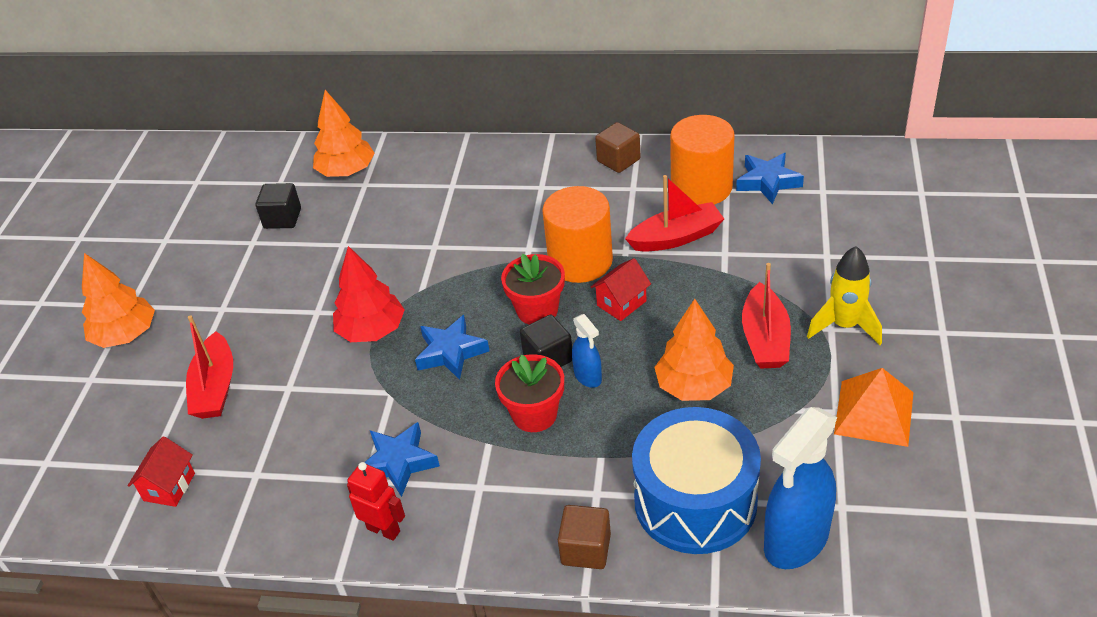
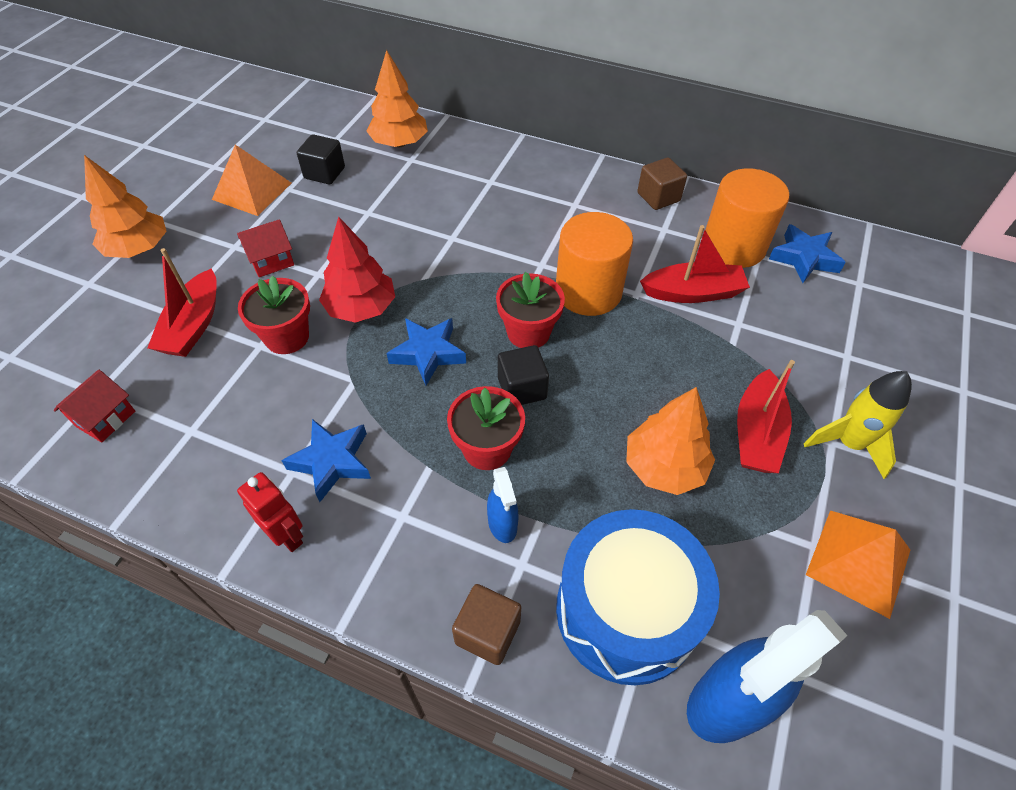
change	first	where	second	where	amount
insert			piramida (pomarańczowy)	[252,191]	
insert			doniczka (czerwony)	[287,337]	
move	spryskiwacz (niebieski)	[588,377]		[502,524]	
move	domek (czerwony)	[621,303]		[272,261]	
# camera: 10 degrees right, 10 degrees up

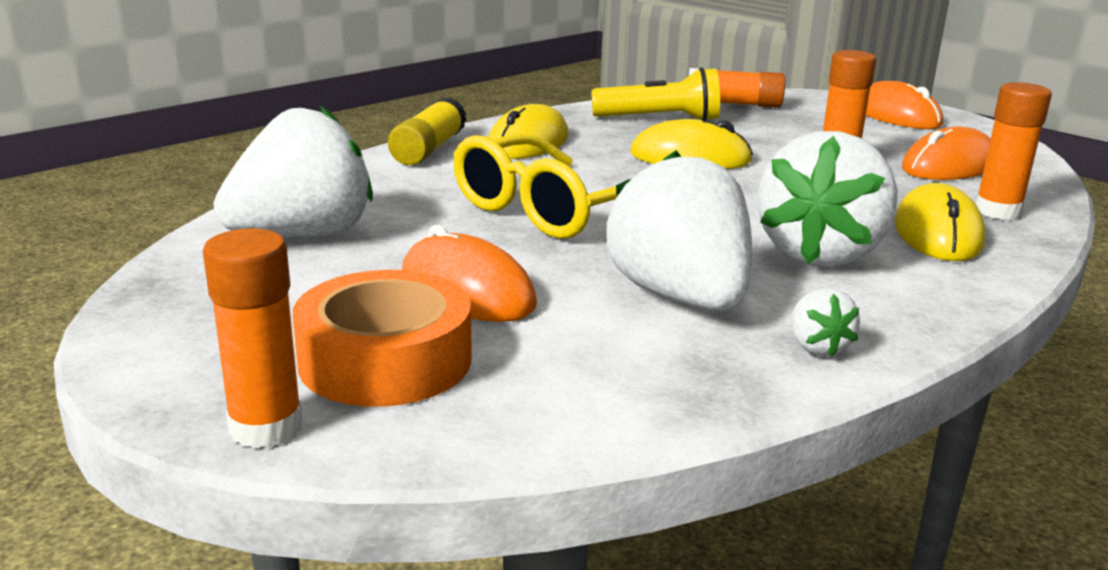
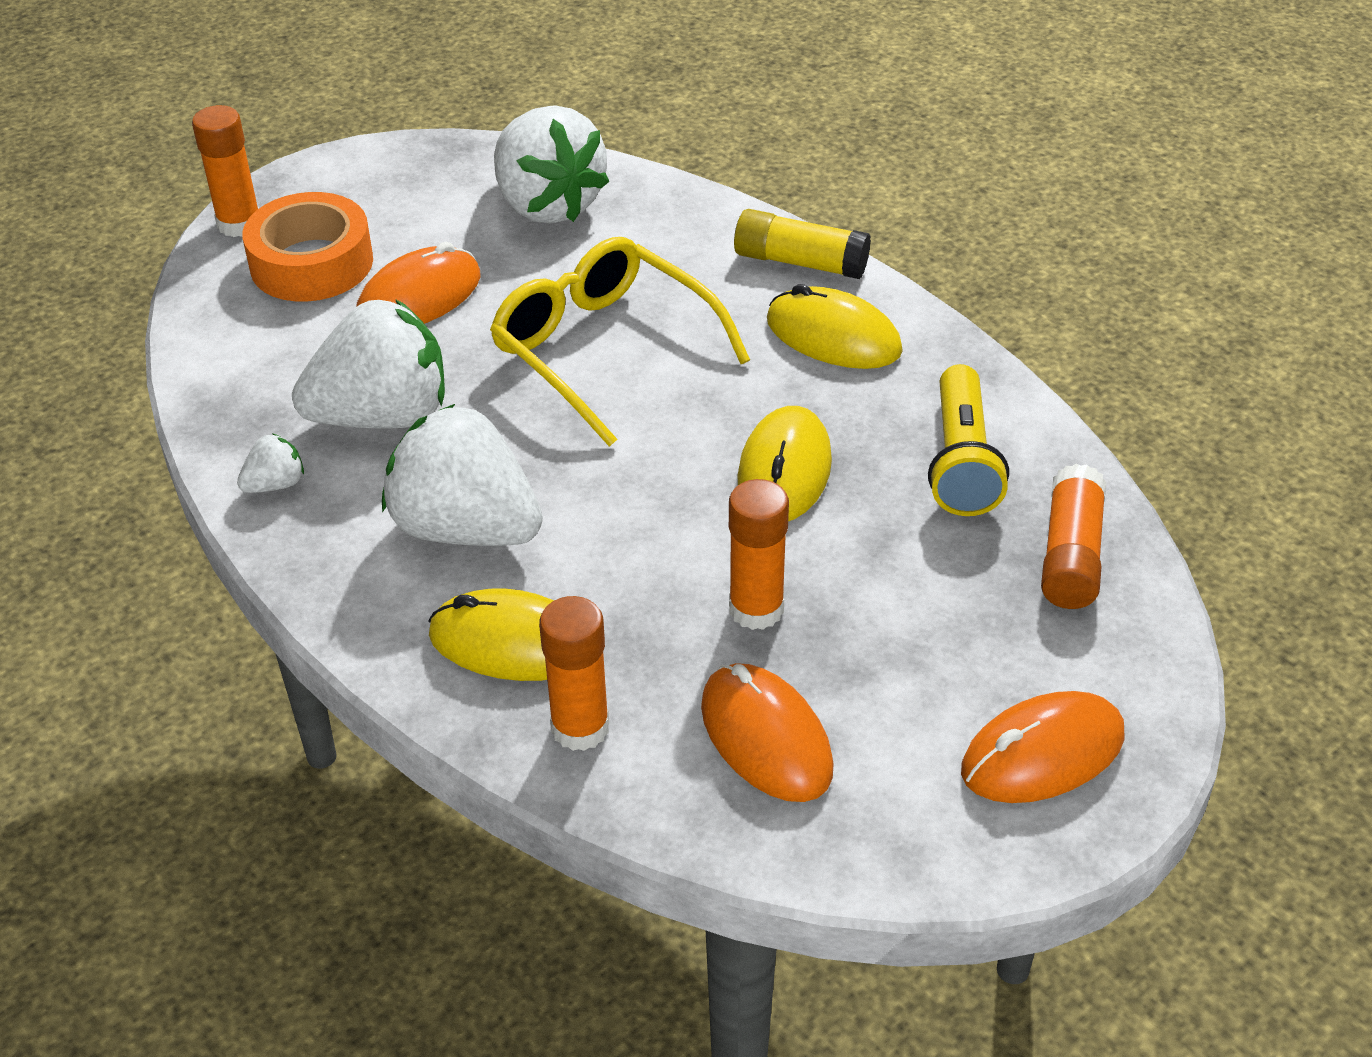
change	first	where	second	where	amount
rotate	truskawka (biały)	[817,347]		[275,484]	150 degrees clockwise
# camera: 95 degrees right, 20 degrees up

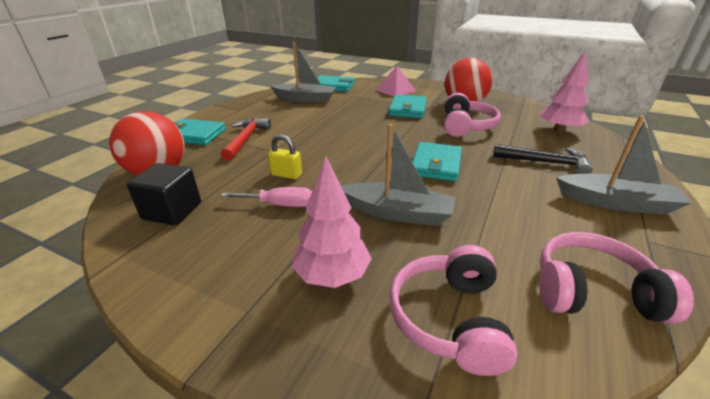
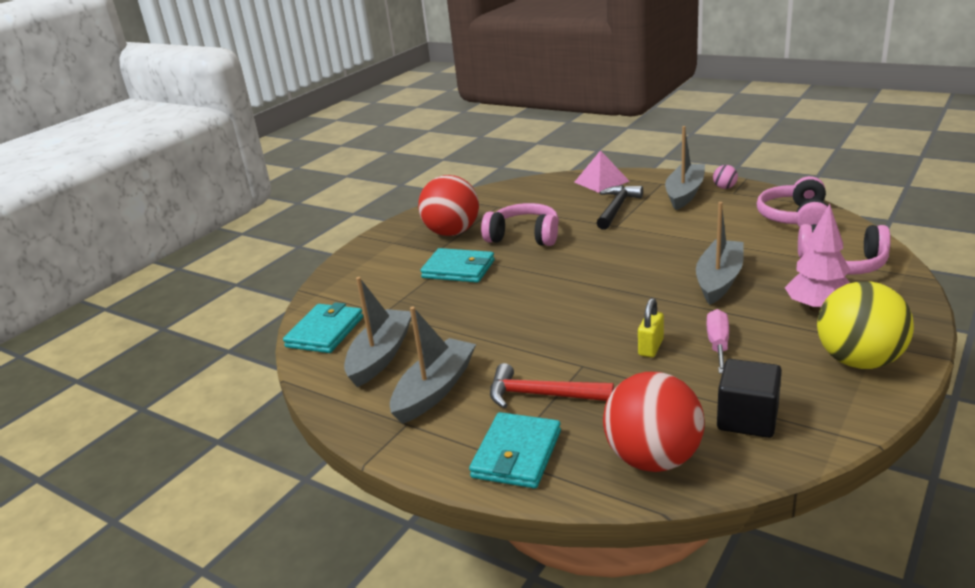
change	first	where	second	where	amount
delete	portfel (turkusowy)	[436,164]			
delete	drzewko (różowy)	[559,130]			
insert			łódka (szary)	[435,390]	
insert			piłka (różowy)	[724,187]	
insert			piłka (żółty)	[859,361]	
move	piramida (różowy)	[395,90]		[601,181]	
# camera: 80 degrees left, 5 degrees down

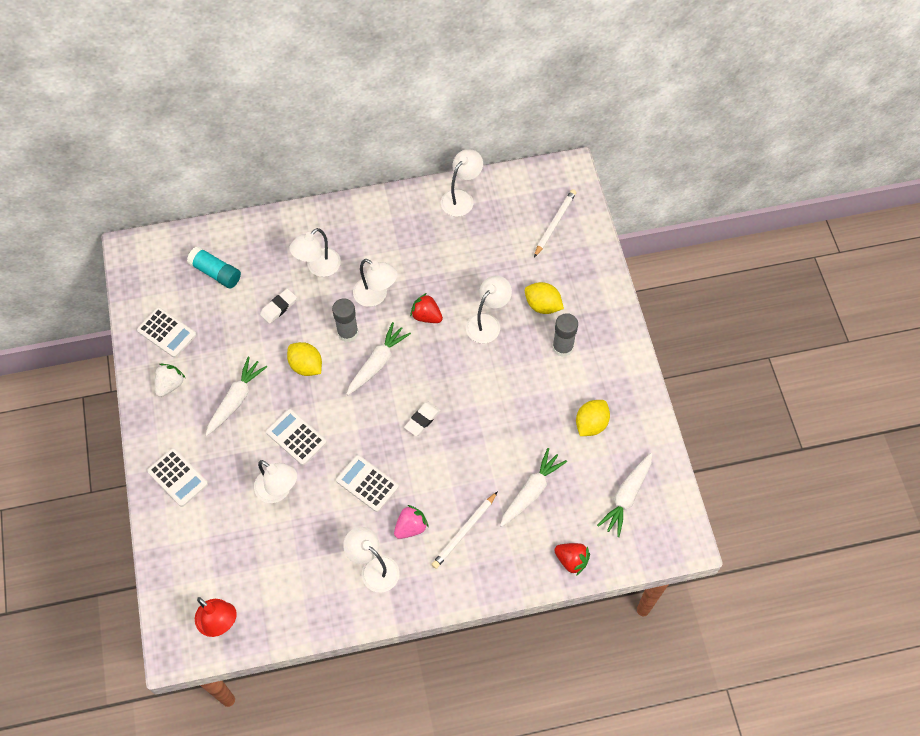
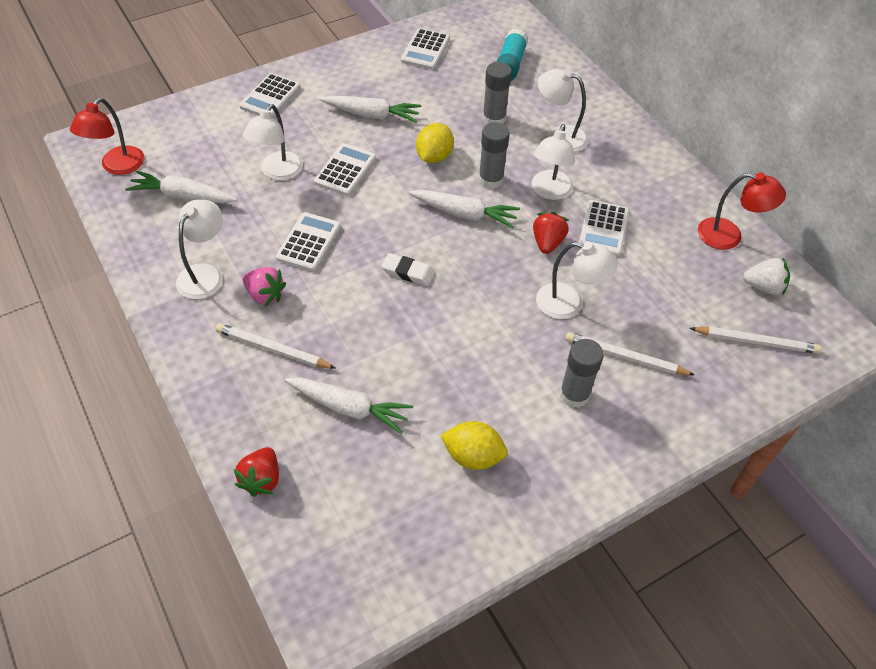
change	first	where	second	where	amount
insert			kalkulator (biały)	[603,229]	
move	truskawka (biały)	[170,385]		[763,287]	
move	marchewka (biały)	[626,497]		[182,196]	
replace	gumka do mazania (biały)	[279,307]	klej w sztyfcie (szary)	[494,119]	
replace	cytryna (żółty)	[542,305]	ołówek (biały)	[625,357]	
recolor	lampka (biały)	[461,198]	lampka (czerwony)	[729,236]	
# camera: 70 degrees right, 10 degrees down

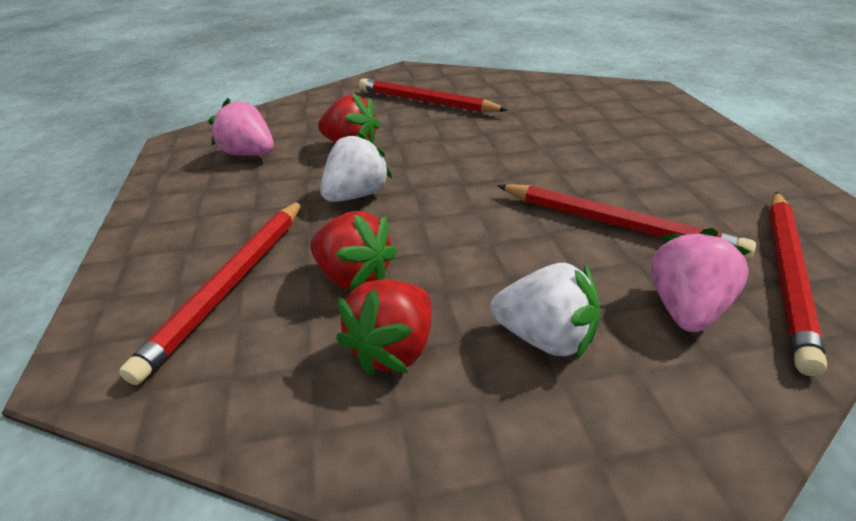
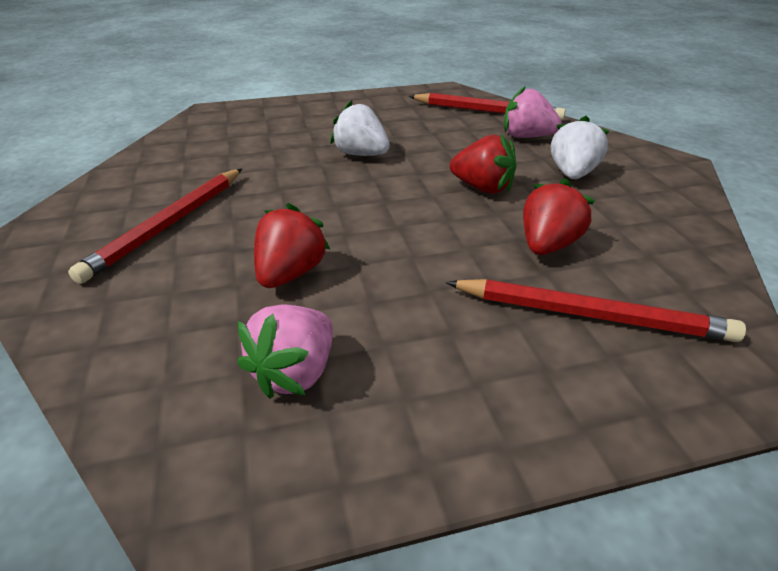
change	first	where	second	where	amount
delete	ołówek (czerwony)	[617,224]			
move	truskawka (biały)	[356,195]		[361,154]	
move	truskawka (czerwony)	[393,349]		[482,188]	
# camera: 95 degrees left, 0 degrees up

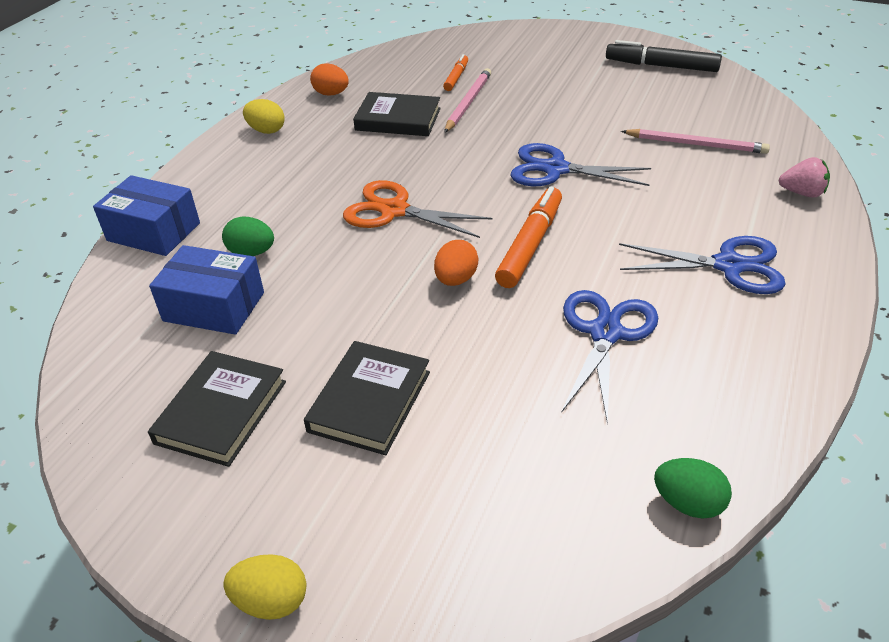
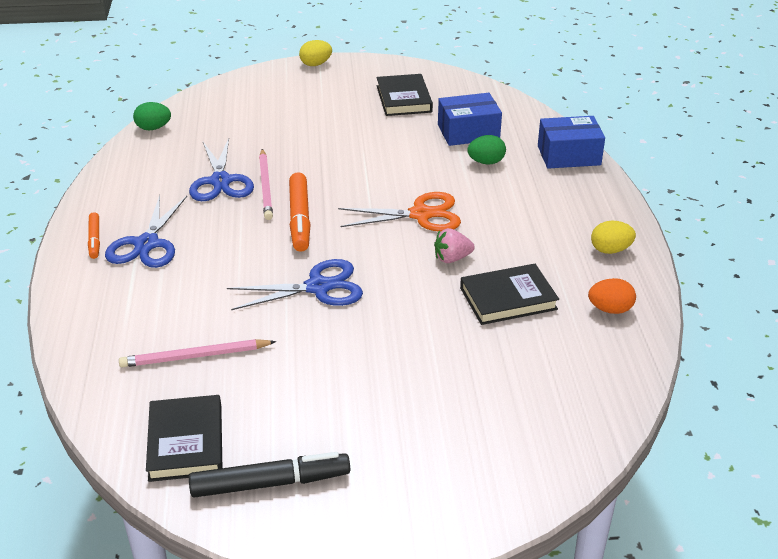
change	first	where	second	where	amount
delete	jajko (pomarańczowy)	[456,279]			
move	książka (czarny)	[369,401]		[186,442]	
move	flamaster (pomarańczowy)	[456,77]		[95,239]	
move	ołówek (różowy)	[468,103]		[266,186]	
move	truskawka (różowy)	[802,193]		[452,258]	
rotate	nożyczki (niebieski)	[729,265]		[147,244]	60 degrees counterclockwise
# camera: 150 degrees right, 5 degrees down

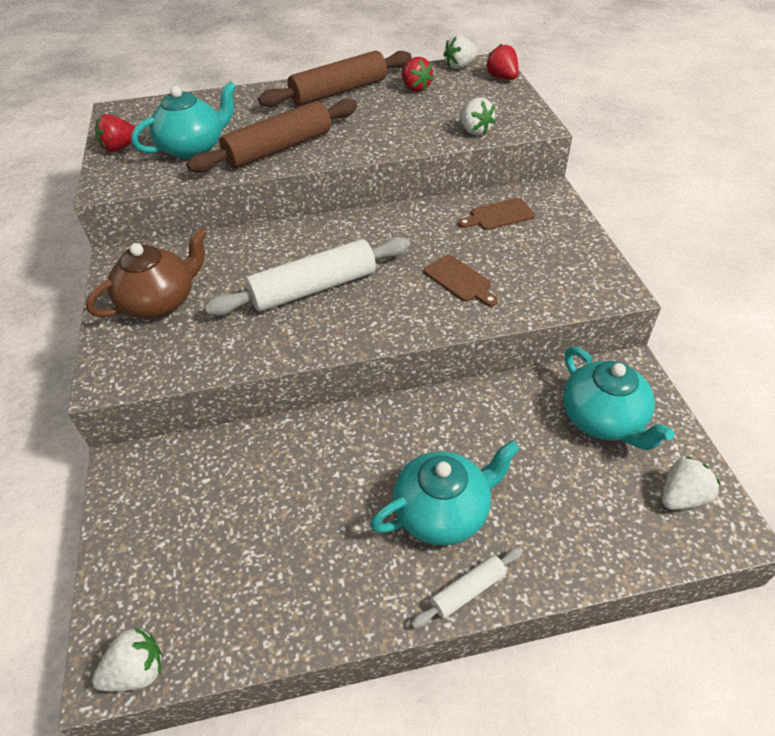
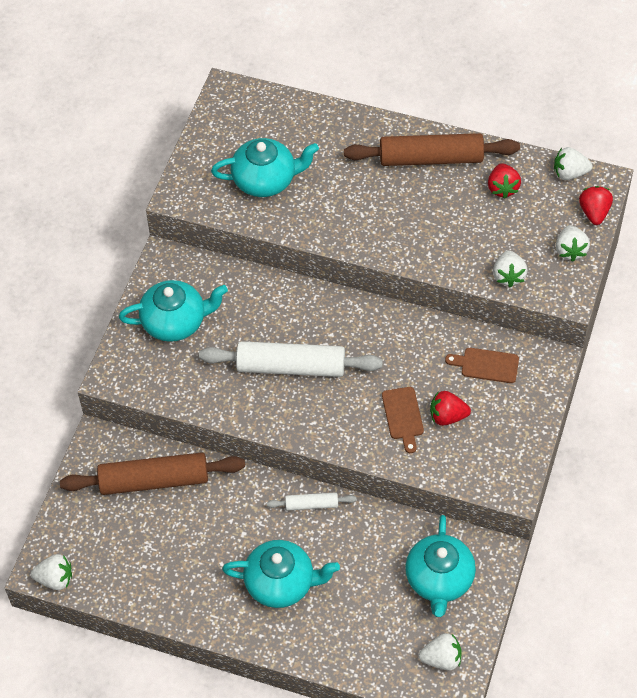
change	first	where	second	where	amount
insert			truskawka (biały)	[570,250]	
move	truskawka (czerwony)	[120,147]		[447,416]	
move	wałek do ciasta (brązowy)	[279,148]		[154,480]	
move	wałek do ciasta (biały)	[468,590]		[311,504]	
recolor	imbryk (brązowy)	[160,301]	imbryk (turkusowy)	[175,322]	
# camera: 30 degrees right, 10 degrees up

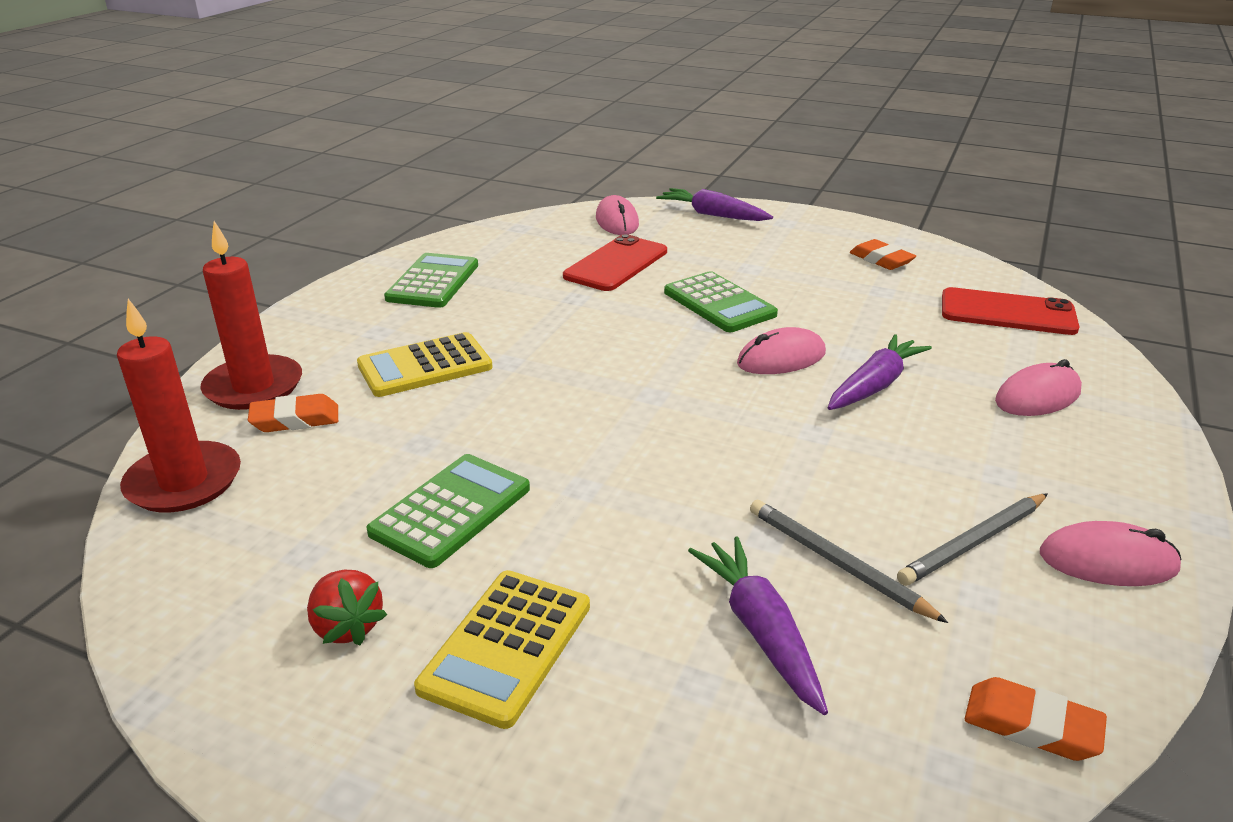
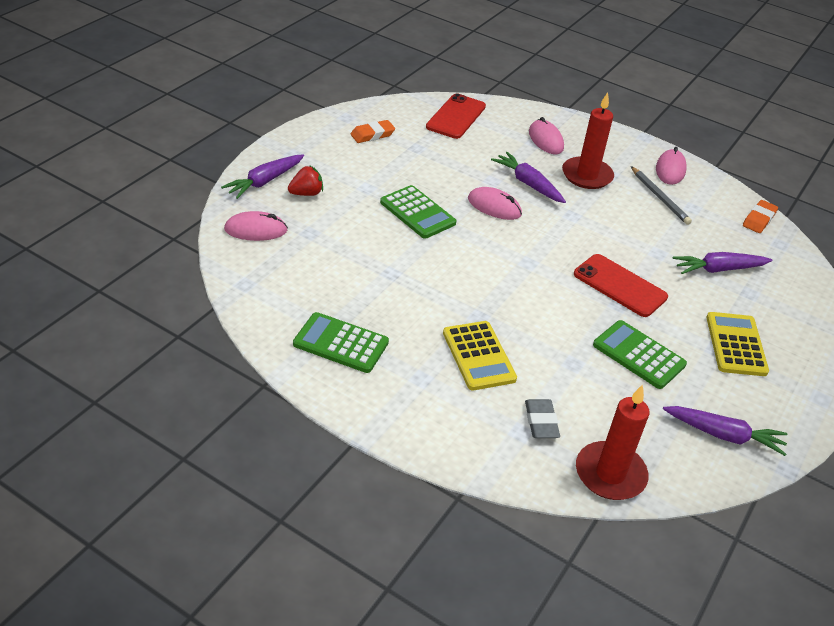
change	first	where	second	where	amount
delete	ołówek (szary)	[838,563]			
insert			marchewka (fioletowy)	[724,435]	
move	świeca (czerwony)	[254,387]		[587,175]	
move	truskawka (czerwony)	[347,627]		[306,193]	
move	telefon (czerwony)	[616,264]		[619,286]	
recolor	gumka do mazania (pomarańczowy)	[295,419]	gumka do mazania (szary)	[541,422]	
rotate	kalkulator (żółty)	[506,646]		[736,344]	120 degrees counterclockwise
rotate	kalkulator (zielony)	[719,303]		[417,213]	75 degrees clockwise
rotate	myszka (różowy)	[781,358]		[494,207]	45 degrees counterclockwise
# camera: 85 degrees left, 10 degrees up

